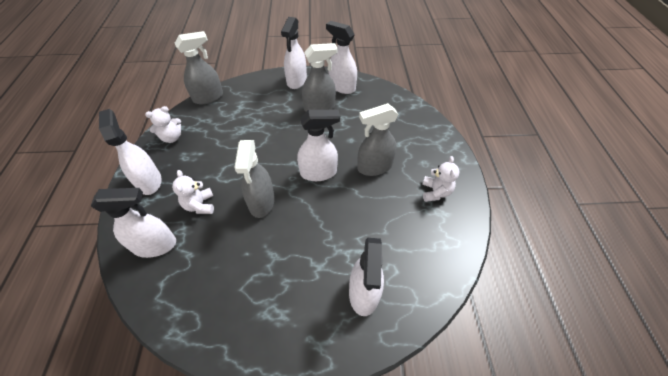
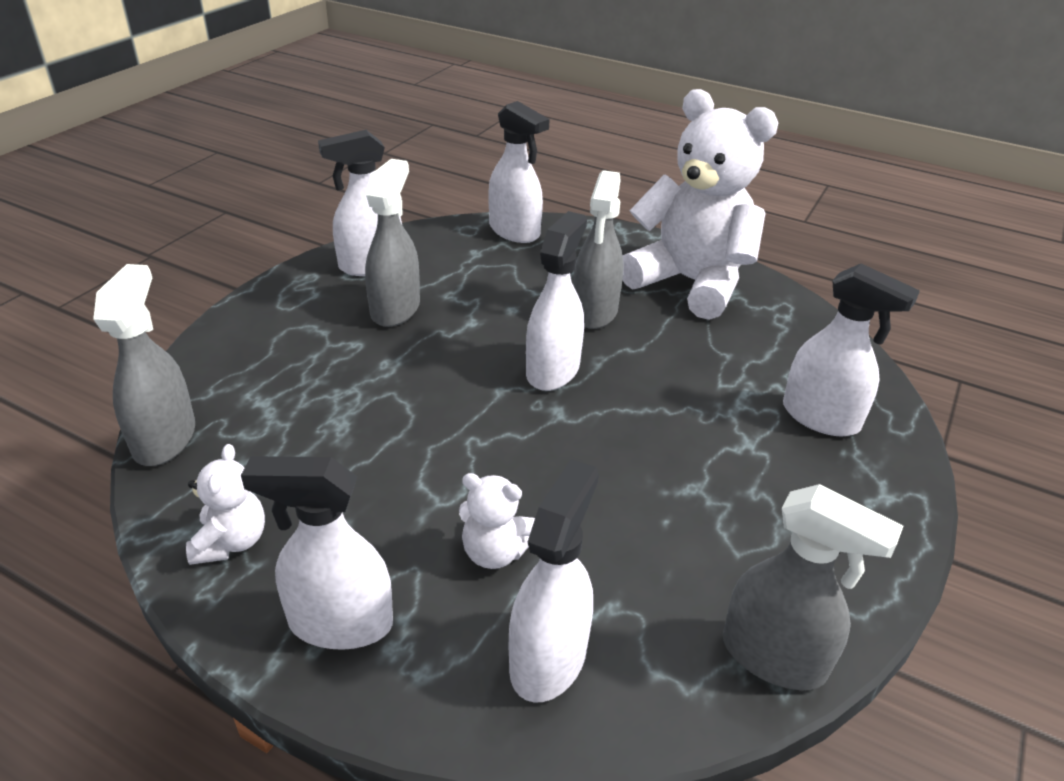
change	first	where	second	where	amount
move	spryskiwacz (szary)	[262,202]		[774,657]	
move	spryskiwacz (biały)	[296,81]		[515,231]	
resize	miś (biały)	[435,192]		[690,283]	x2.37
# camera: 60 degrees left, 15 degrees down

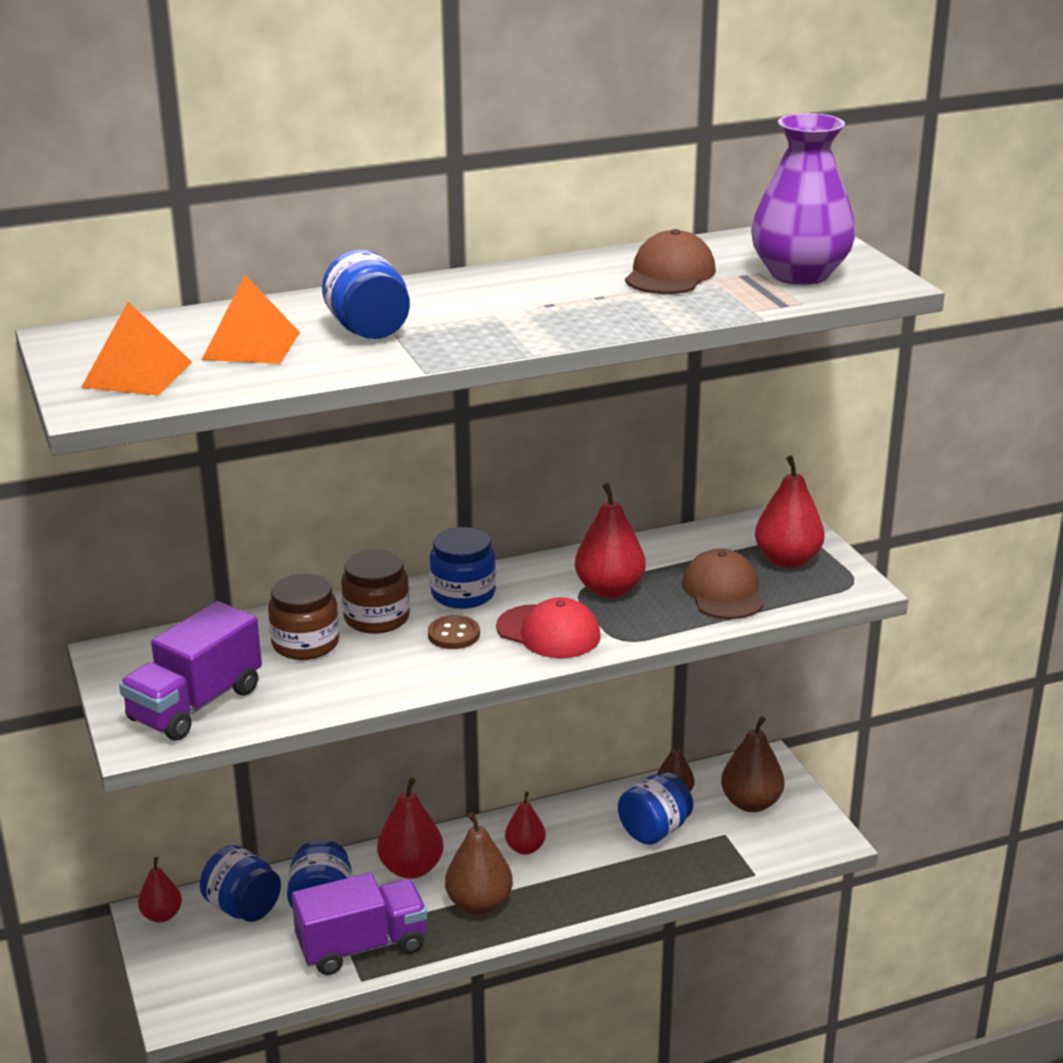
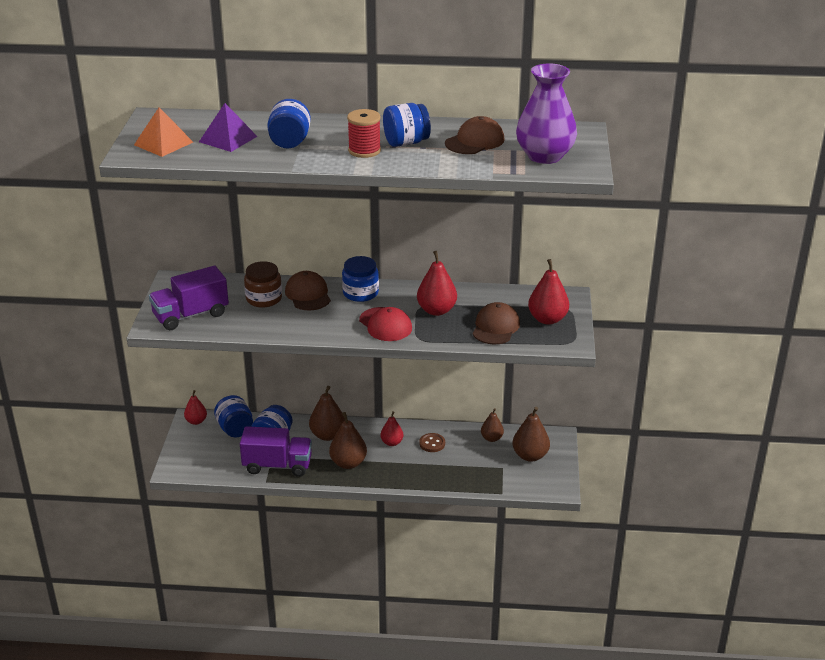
change	first	where	second	where	amount
insert			szpulka (czerwony)	[364,151]	
move	guzik (brązowy)	[454,634]		[432,443]	
move	słoik (niebieski)	[654,830]		[406,142]	
replace	słoik (brązowy)	[376,618]	czapka (brązowy)	[308,294]	
recolor	piramida (pomarańczowy)	[251,345]	piramida (fioletowy)	[228,139]	
recolor	gruszka (czerwony)	[411,868]	gruszka (brązowy)	[327,435]	
# camera: 25 degrees right, 5 degrees up

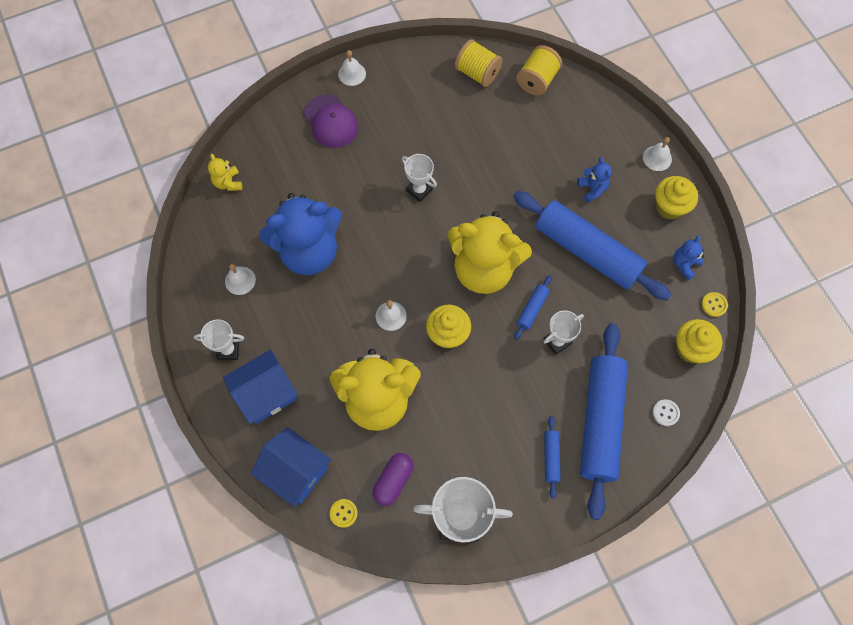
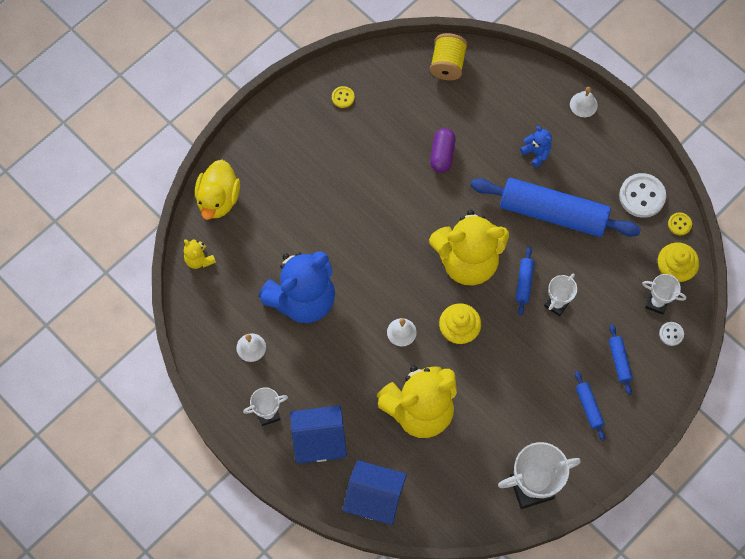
change	first	where	second	where	amount
delete	czapka (fioletowy)	[331,121]			
delete	dzwonek (biały)	[352,74]			
delete	szpulka (żółty)	[477,73]			
delete	muffinka (żółty)	[669,206]			
insert			kaczka (żółty)	[218,199]	
move	guzik (żółty)	[343,513]		[343,97]	
move	kapsułka (fioletowy)	[393,481]		[442,154]	
move	puchar (biały)	[419,190]		[656,303]	
replace	miś (niebieski)	[684,264]	guzik (biały)	[642,196]	
rotate	domek (niebieski)	[266,394]		[319,440]	45 degrees clockwise
resize	wałek do ciasta (niebieski)	[600,421]		[619,361]	x0.41
# camera: 20 degrees left, 0 degrees up

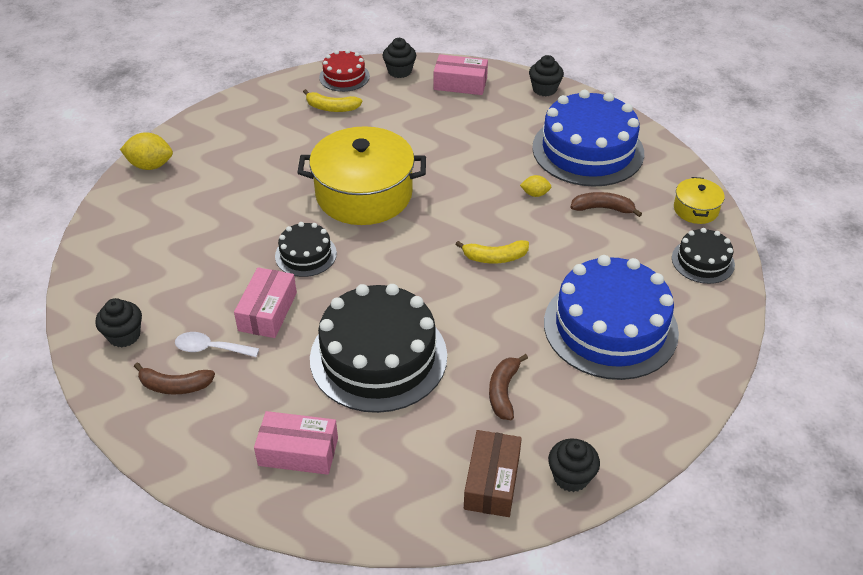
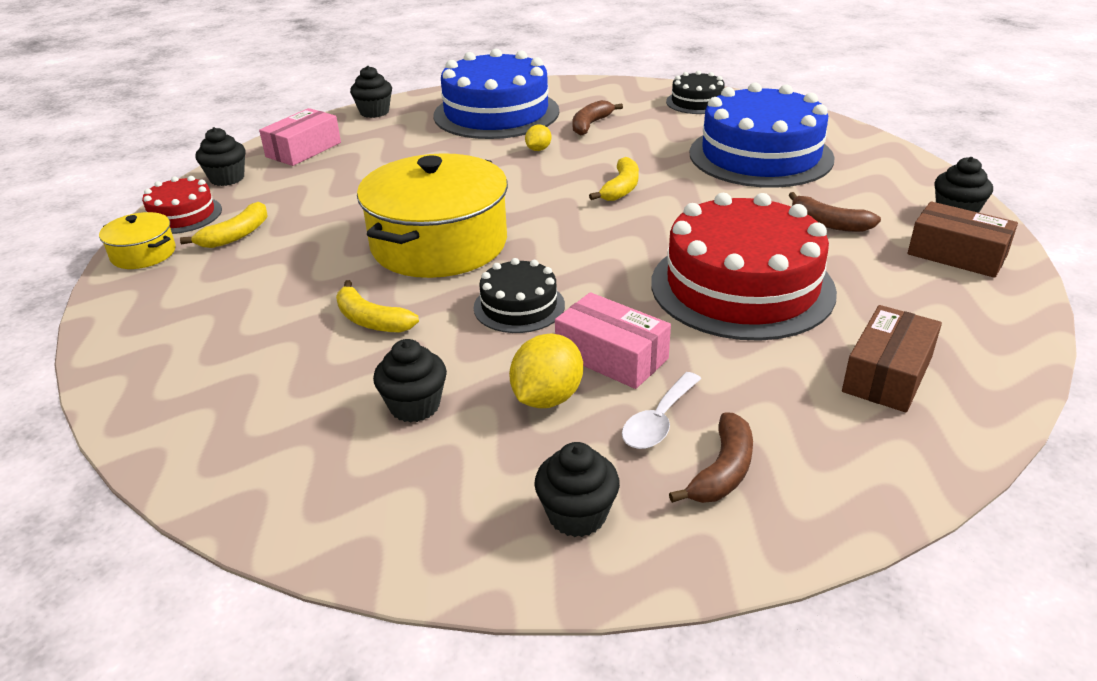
change	first	where	second	where	amount
insert			banan (żółty)	[371,320]	
insert			muffinka (czarny)	[415,406]	
move	cytryna (żółty)	[150,165]		[547,398]	
move	garnek (żółty)	[696,209]		[143,254]	
recolor	pudełko (różowy)	[298,452]	pudełko (brązowy)	[887,374]	
recolor	tort (czarny)	[378,357]	tort (czerwony)	[742,287]	
# camera: 65 degrees left, 10 degrees down

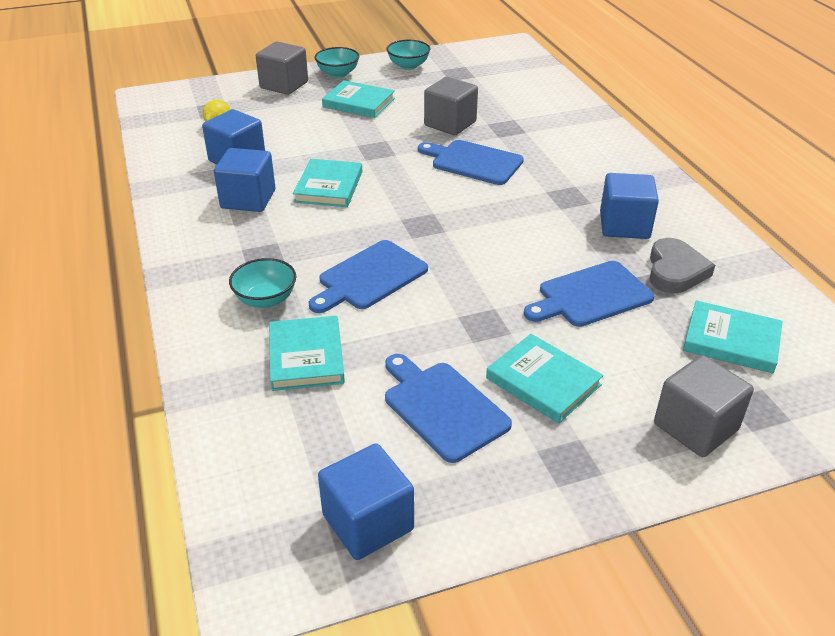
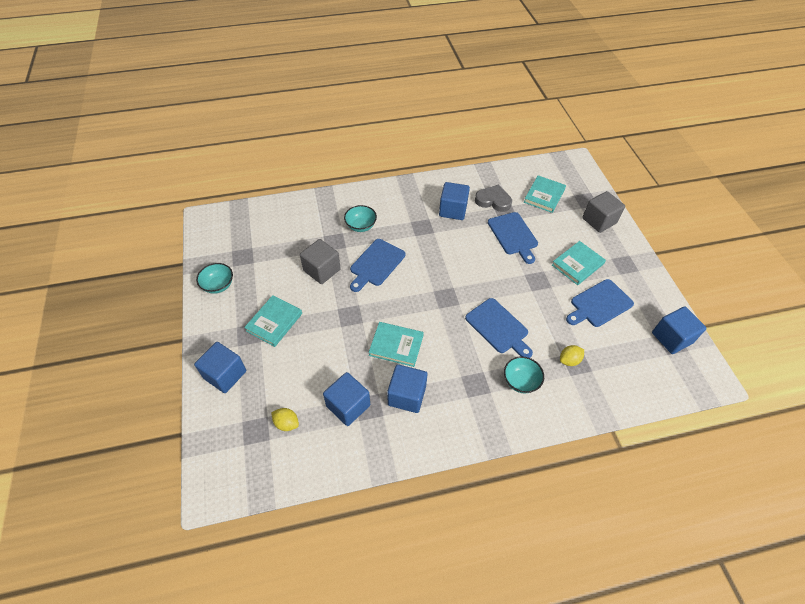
change	first	where	second	where	amount
move	miska (turkusowy)	[338,74]		[361,226]	
replace	książka (turkusowy)	[306,357]	cytryna (żółty)	[569,360]	
recolor	sześcian (szary)	[284,85]	sześcian (niebieski)	[225,374]	
# camera: 85 degrees left, 15 degrees up

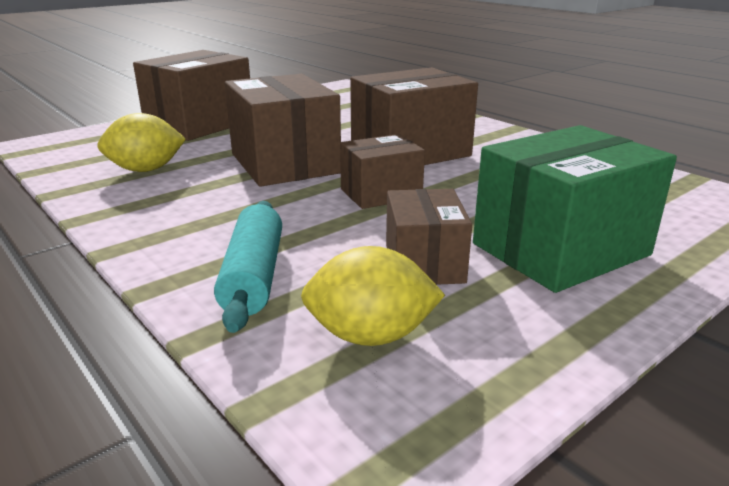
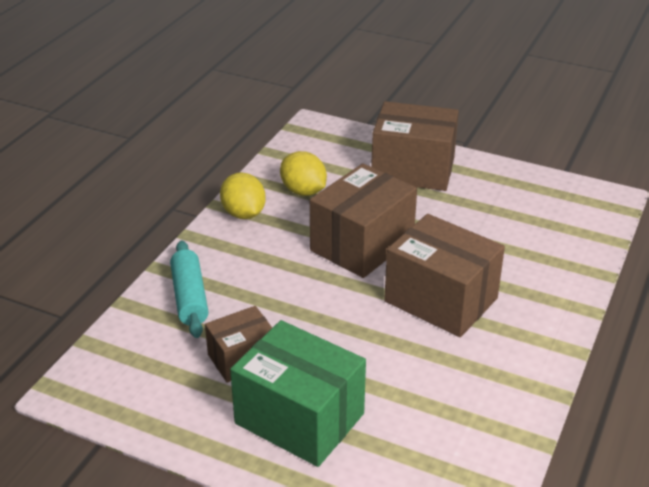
change	first	where	second	where	amount
delete	pudełko (brązowy)	[381,193]			
move	cytryna (żółty)	[370,336]		[243,214]	
rotate	wałek do ciasta (turkusowy)	[253,276]		[190,297]	75 degrees counterclockwise
# camera: 65 degrees right, 10 degrees up

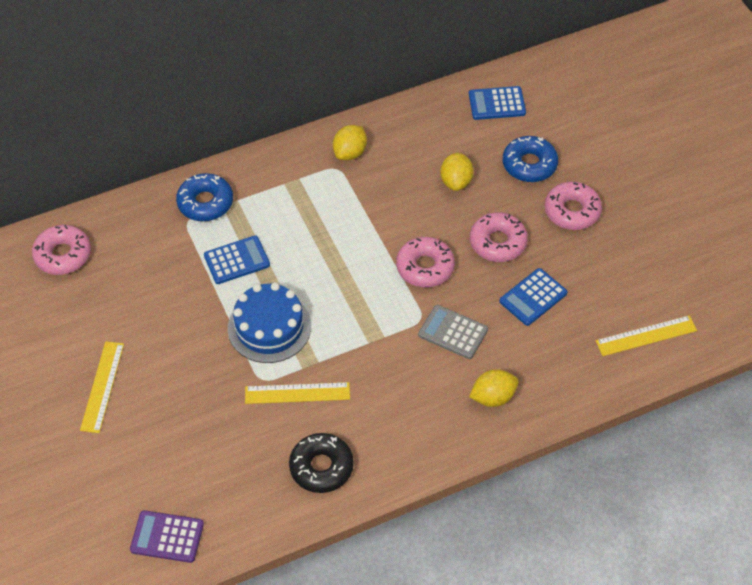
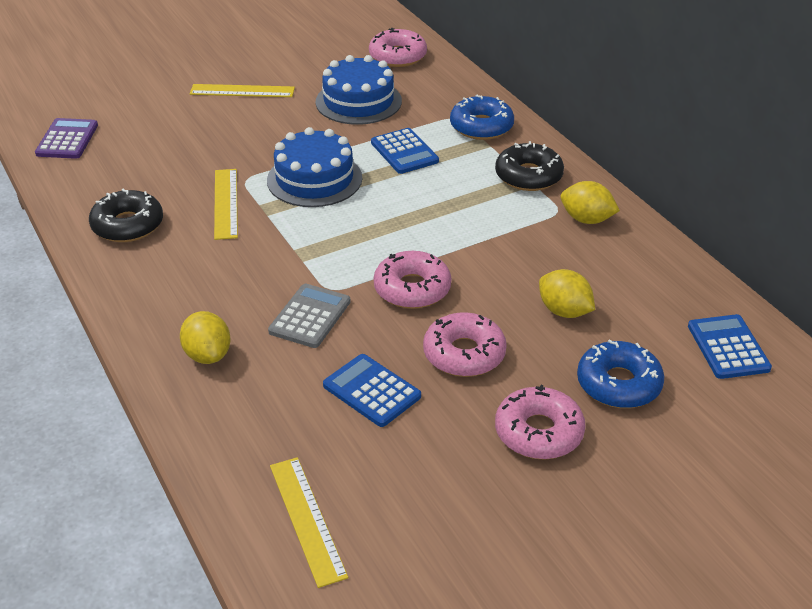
change	first	where	second	where	amount
insert			tort (niebieski)	[358,101]	
insert			donut (czarny)	[528,176]	
rotate	cytryna (żółty)	[456,182]		[564,311]	45 degrees clockwise
# camera: 85 degrees right, 15 degrees down

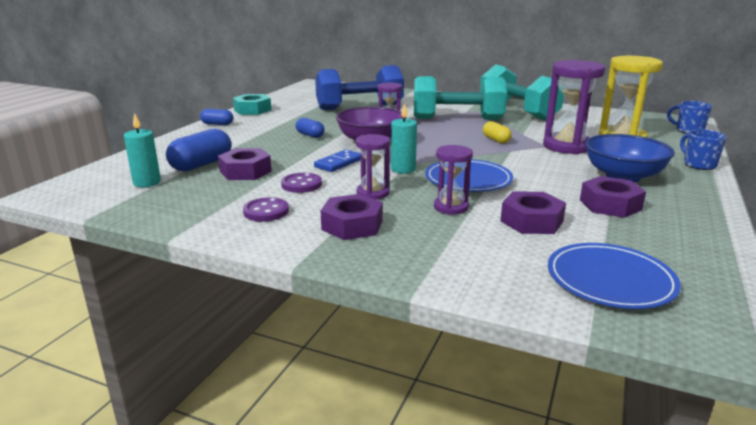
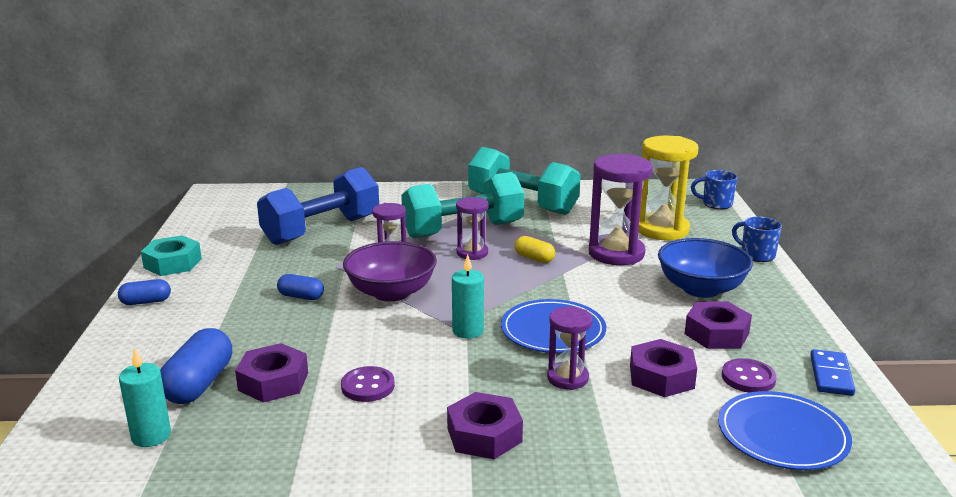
change	first	where	second	where	amount
move	guzik (fioletowy)	[266,211]		[748,378]	
move	kostka domina (niebieski)	[339,163]		[831,375]	
move	klepsydra (fioletowy)	[373,193]		[472,253]	
# camera: 25 degrees left, 0 degrees up

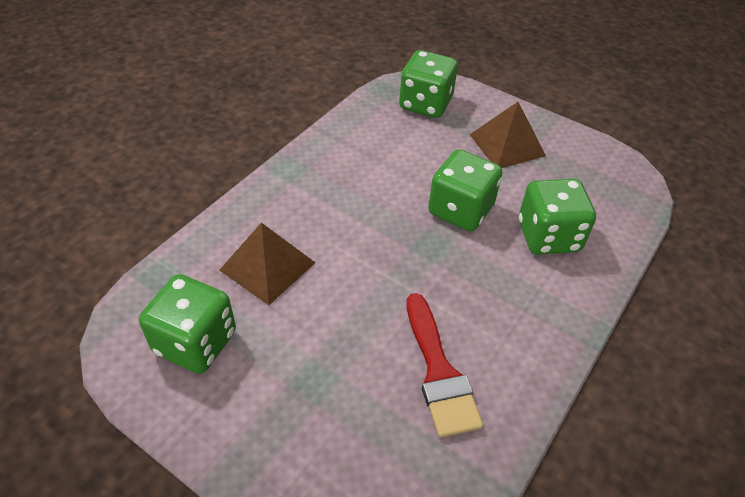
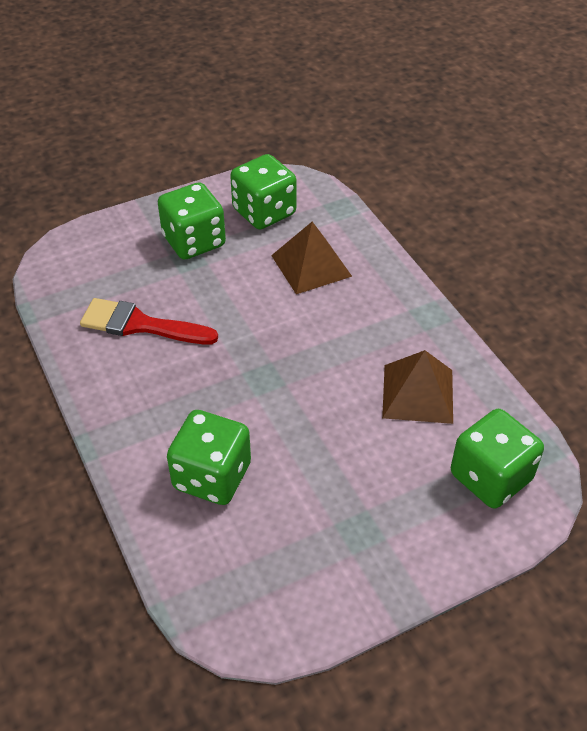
change	first	where	second	where	amount
move	kostka do gry (zielony)	[460,210]		[194,241]	
move	piramida (brązowy)	[507,145]		[417,393]	
# camera: 120 degrees right, 0 degrees up

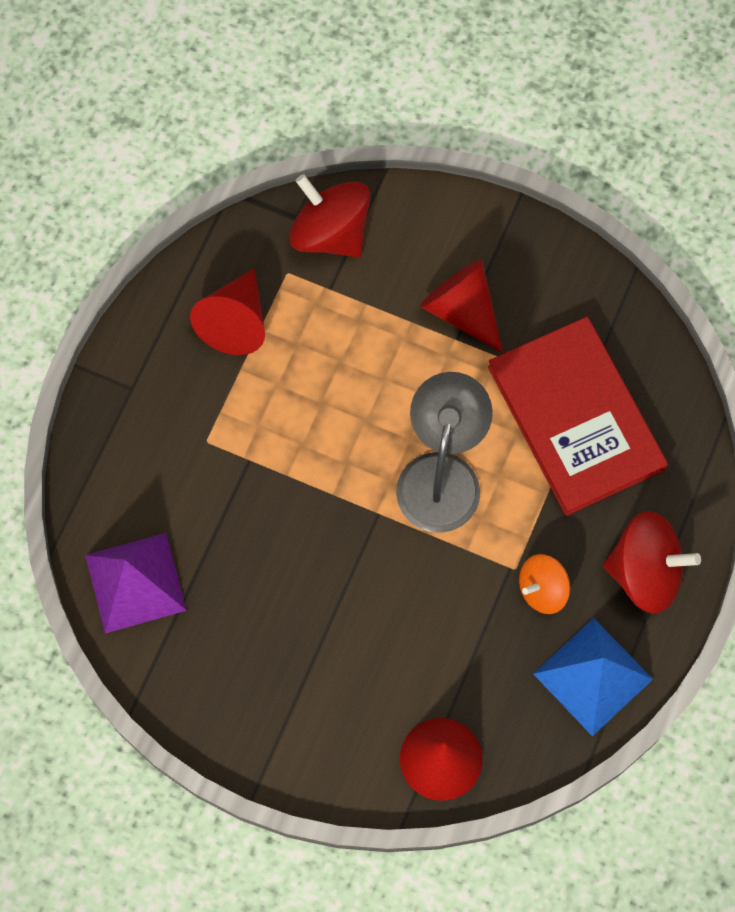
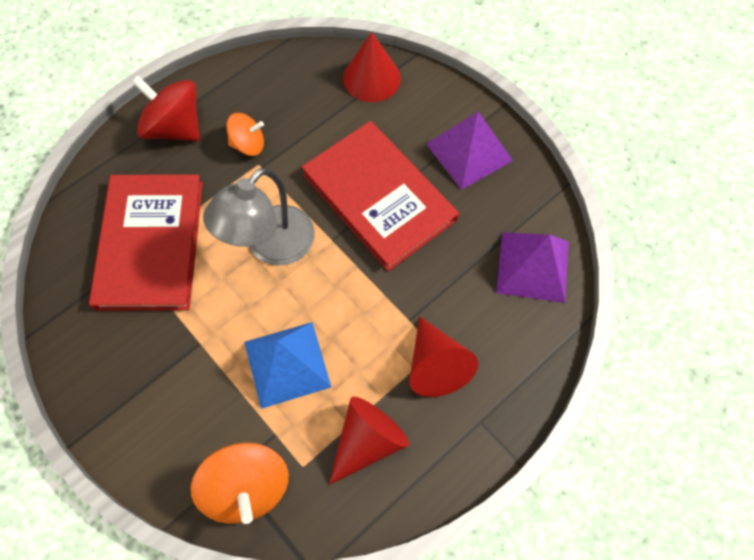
change	first	where	second	where	amount
insert			książka (czerwony)	[379,197]	
insert			piramida (fioletowy)	[469,152]	
move	stożek (czerwony)	[461,310]		[436,365]	
move	piramida (niebieski)	[592,676]		[287,364]	
recolor	bączek (czerwony)	[330,232]	bączek (pomarańczowy)	[247,487]	
# camera: 155 degrees left, 5 degrees down

